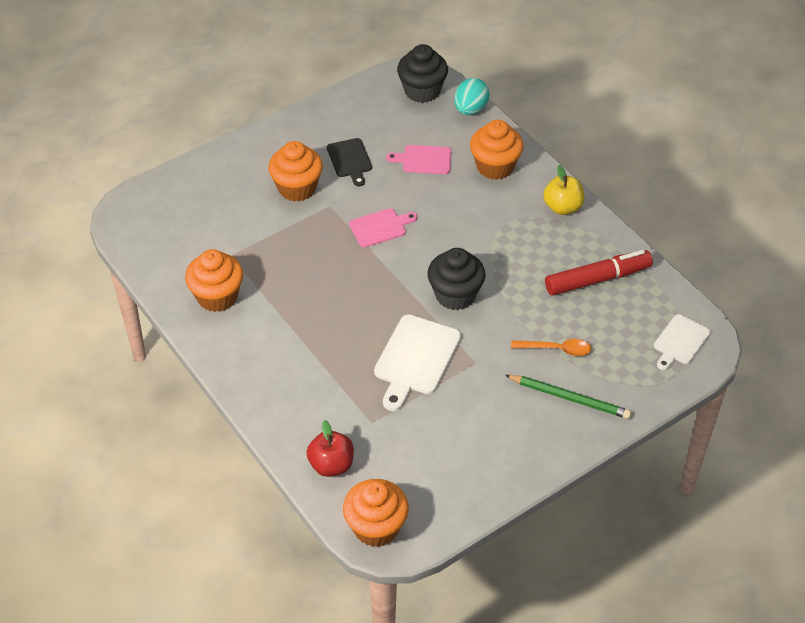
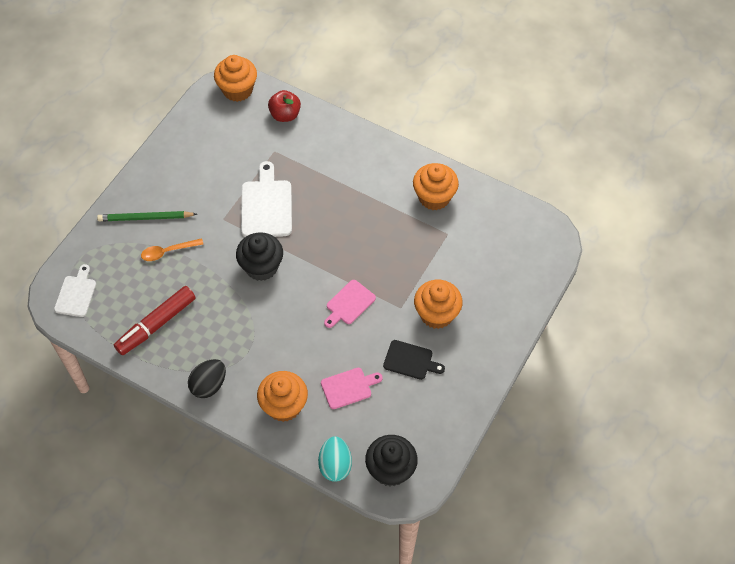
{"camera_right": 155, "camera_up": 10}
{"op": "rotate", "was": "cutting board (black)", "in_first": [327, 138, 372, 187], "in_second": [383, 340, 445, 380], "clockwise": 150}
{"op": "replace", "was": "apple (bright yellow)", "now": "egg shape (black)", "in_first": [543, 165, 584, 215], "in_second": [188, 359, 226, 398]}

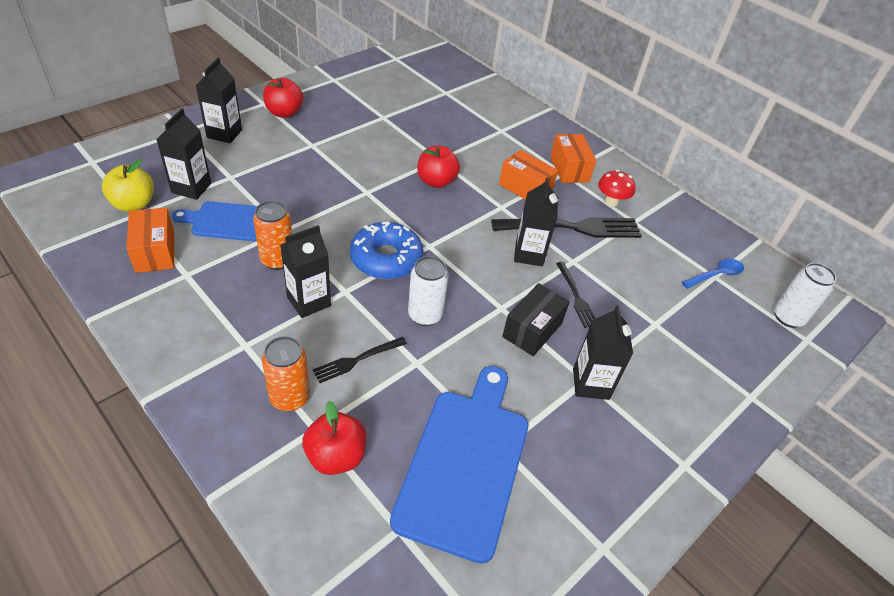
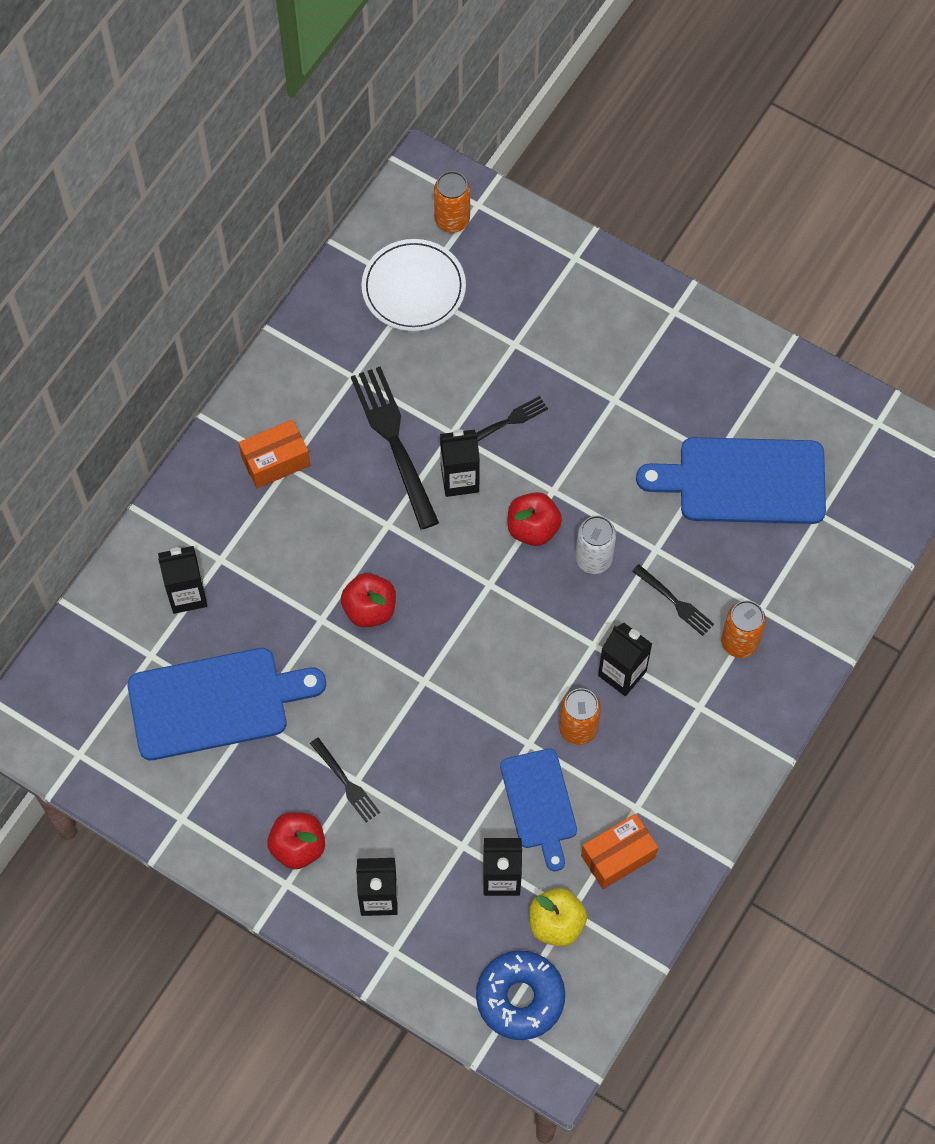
{"camera_right": -100, "camera_up": 20}
{"op": "move", "was": "apple (red)", "in_first": [302, 401, 367, 475], "in_second": [507, 492, 562, 546]}
{"op": "move", "was": "donut (cobalt)", "in_first": [350, 221, 424, 279], "in_second": [476, 950, 565, 1040]}
{"op": "delete", "was": "package (orange-coloured)", "in_first": [499, 150, 558, 200]}
{"op": "delete", "was": "package (black)", "in_first": [502, 283, 570, 356]}
{"op": "move", "was": "milk carton (black)", "in_first": [573, 305, 633, 400], "in_second": [158, 546, 207, 614]}
{"op": "delete", "was": "mushroom (red)", "in_first": [598, 170, 636, 207]}
{"op": "replace", "was": "tablespoon (cobalt)", "now": "plate (snow-white)", "in_first": [682, 259, 744, 289], "in_second": [362, 239, 466, 331]}
{"op": "recolor", "was": "soda can (snow-white)", "now": "soda can (orange-coloured)", "in_first": [774, 263, 836, 328], "in_second": [434, 171, 470, 233]}
{"op": "insert", "now": "cutting board (cobalt)", "in_second": [128, 648, 326, 760]}
{"op": "insert", "now": "table fork (black)", "in_second": [310, 737, 380, 822]}

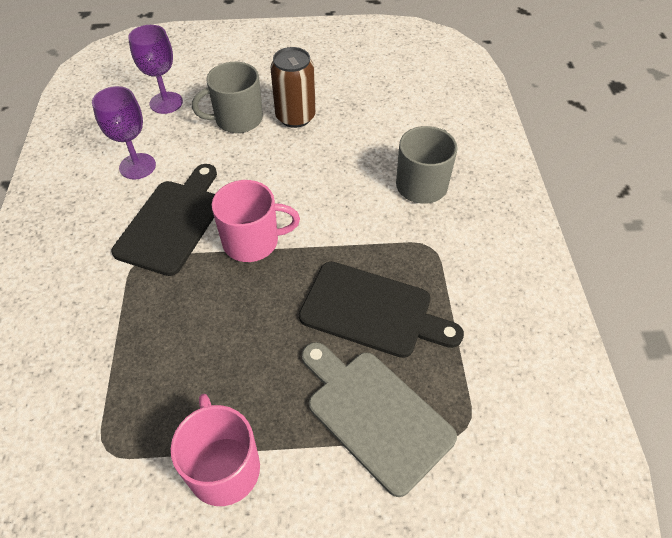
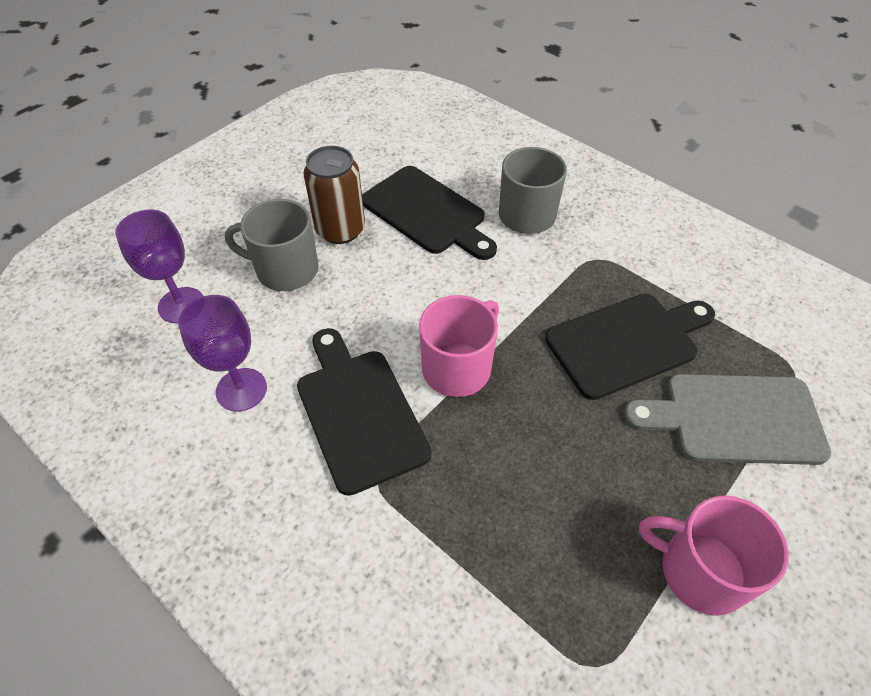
{"camera_right": -45, "camera_up": 0}
{"op": "rotate", "was": "mug (gray)", "in_first": [192, 62, 263, 133], "in_second": [225, 199, 319, 291], "clockwise": 75}
{"op": "insert", "now": "cutting board (black)", "in_second": [362, 166, 497, 260]}

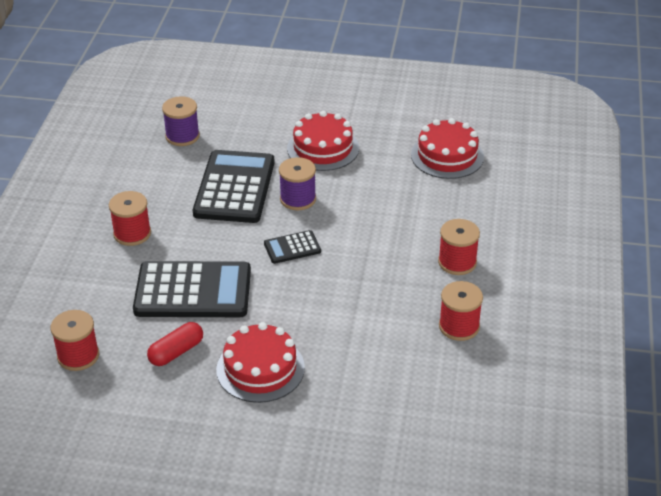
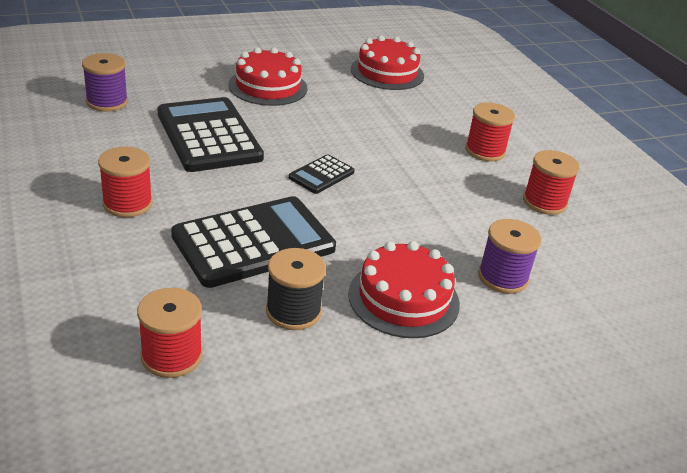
{"camera_right": -35, "camera_up": -5}
{"op": "replace", "was": "capsule (red)", "now": "reel of thread (black)", "in_first": [147, 322, 203, 366], "in_second": [266, 248, 326, 330]}
{"op": "move", "was": "reel of thread (purple)", "in_first": [279, 157, 316, 210], "in_second": [478, 219, 541, 294]}

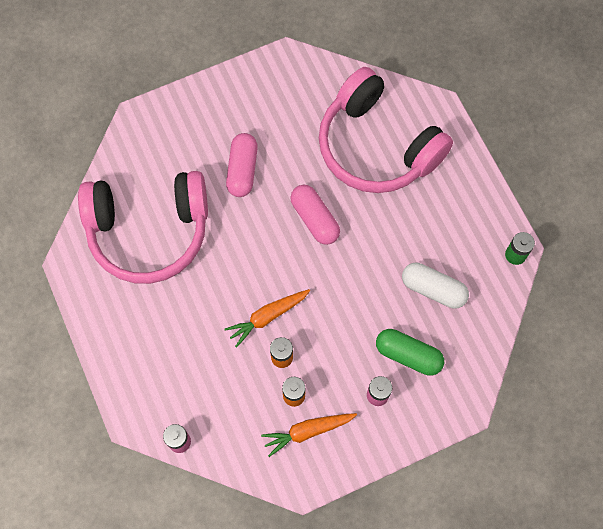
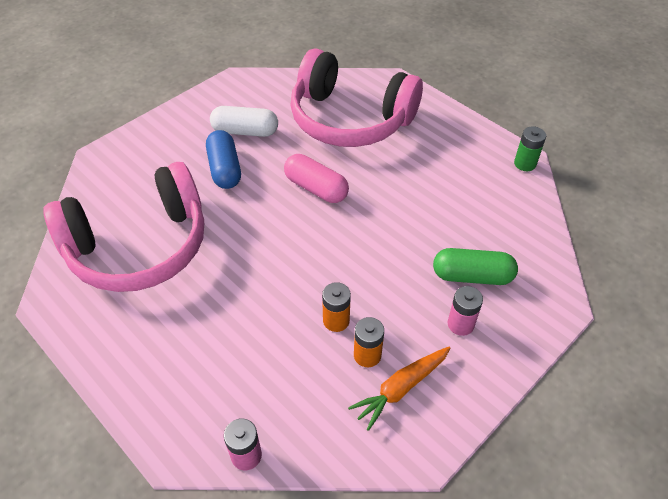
{"camera_right": -20, "camera_up": -20}
{"op": "delete", "was": "carrot (orange-coloured)", "in_first": [225, 289, 310, 348]}
{"op": "recolor", "was": "capsule (rosy)", "now": "capsule (cobalt)", "in_first": [226, 133, 258, 197], "in_second": [206, 130, 241, 189]}
{"op": "move", "was": "capsule (snow-white)", "in_first": [402, 263, 469, 309], "in_second": [210, 106, 278, 137]}

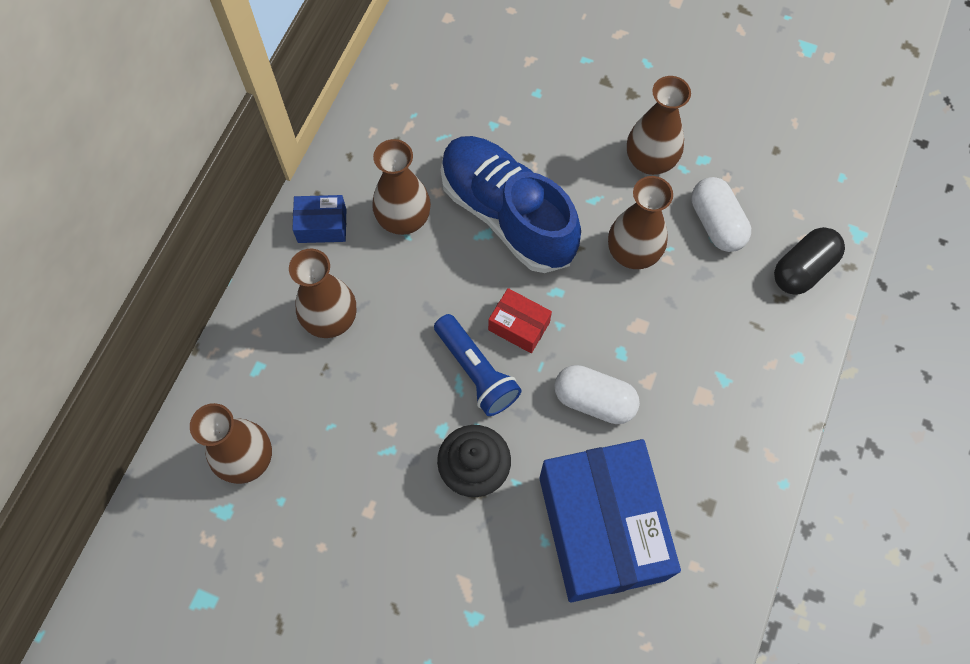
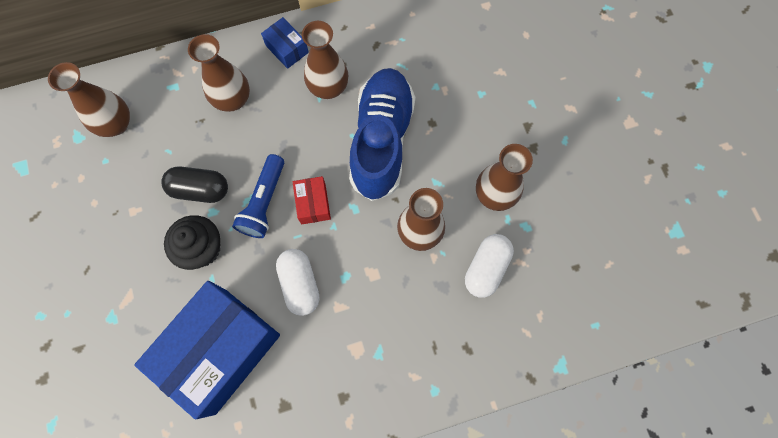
{"camera_right": 50, "camera_up": 5}
{"op": "move", "was": "capsule (black)", "in_first": [774, 227, 845, 295], "in_second": [161, 166, 228, 203]}

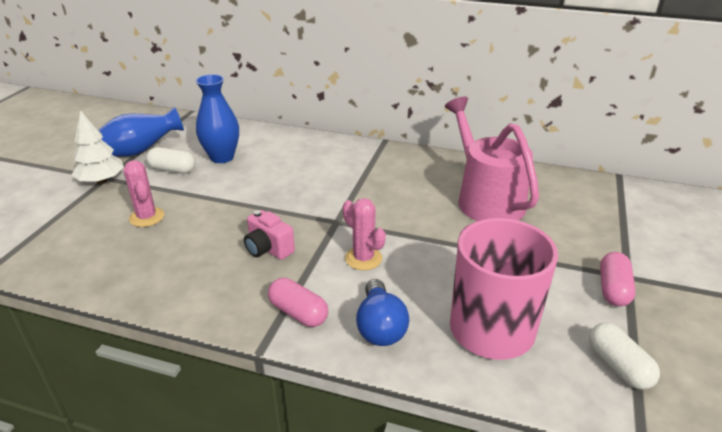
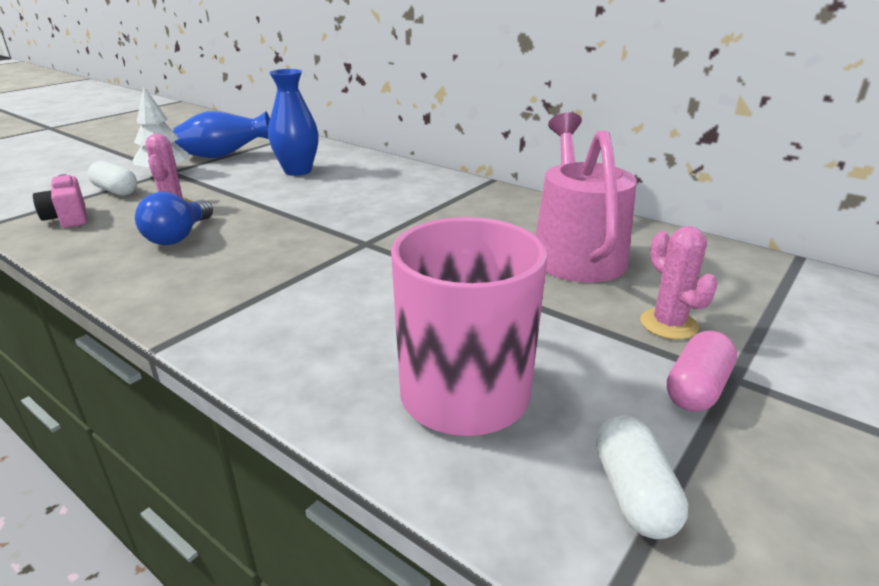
{"camera_right": 20, "camera_up": -5}
{"op": "move", "was": "capsule (snow-white)", "in_first": [146, 147, 195, 174], "in_second": [88, 161, 137, 196]}
{"op": "move", "was": "compact camera (rosy)", "in_first": [244, 210, 295, 260], "in_second": [33, 174, 87, 228]}
{"op": "delete", "was": "capsule (rosy)", "in_first": [268, 278, 328, 327]}
{"op": "move", "was": "saguaro cactus (rosy)", "in_first": [343, 198, 386, 270], "in_second": [640, 226, 717, 340]}
{"op": "move", "was": "bulb (cobalt)", "in_first": [356, 279, 409, 346], "in_second": [135, 192, 213, 245]}

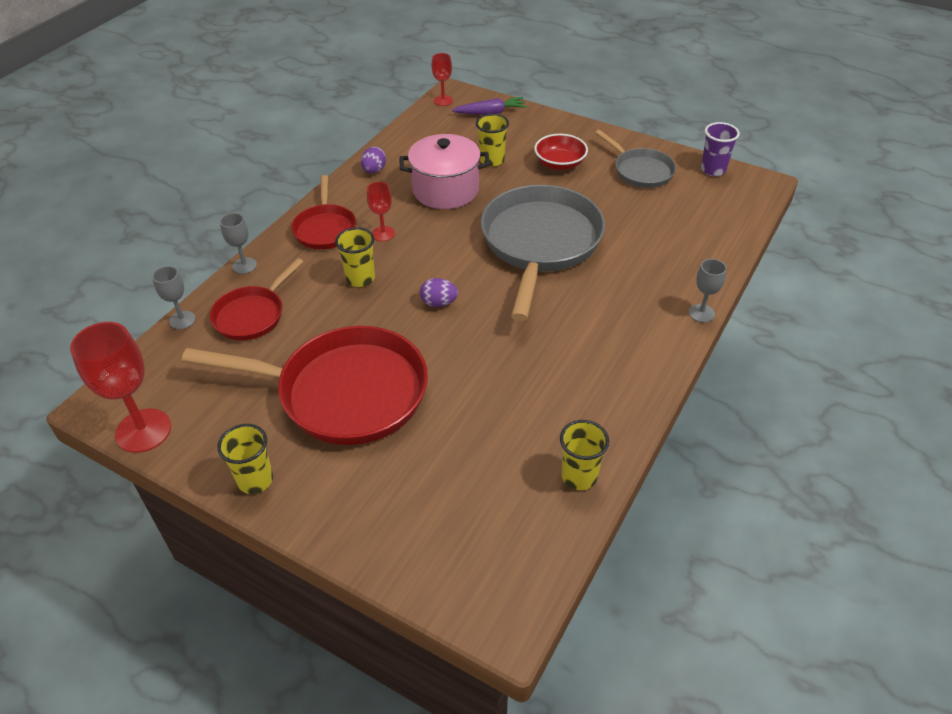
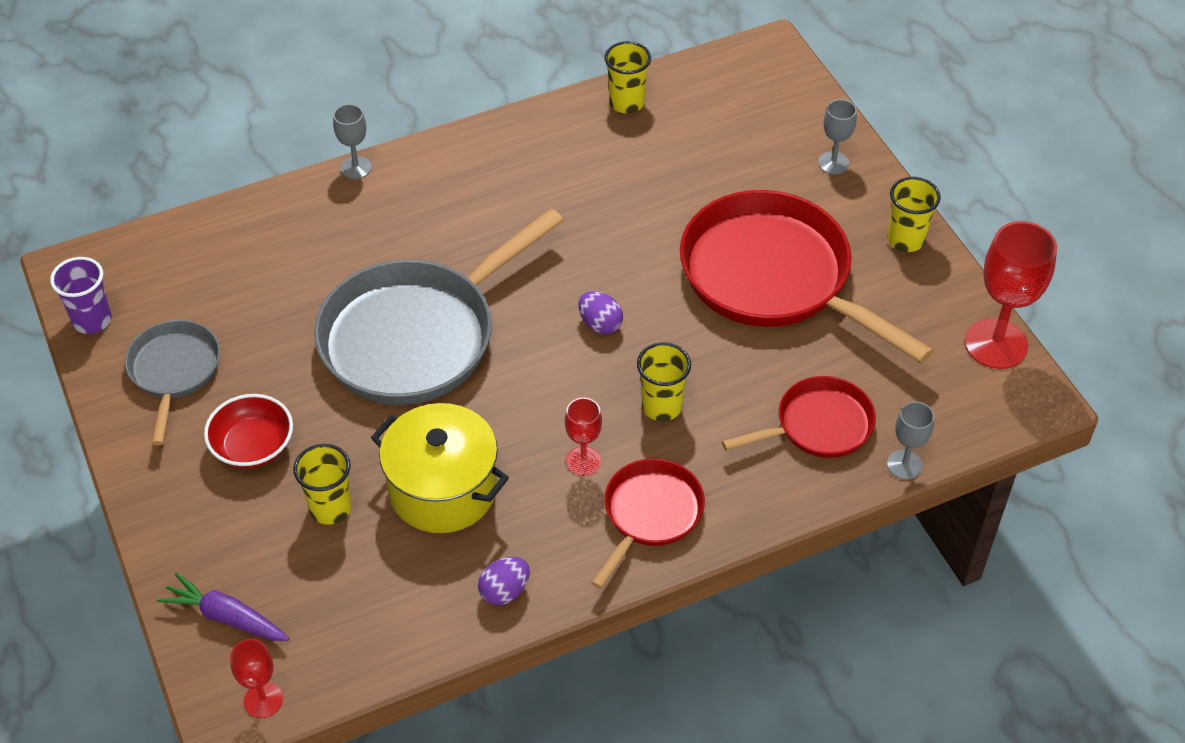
{"camera_right": -145, "camera_up": 5}
{"op": "move", "was": "goblet (gray)", "in_first": [220, 213, 257, 274], "in_second": [818, 99, 857, 174]}
{"op": "recolor", "was": "pot (rosy)", "now": "pot (bright yellow)", "in_first": [400, 134, 490, 209], "in_second": [371, 403, 509, 533]}

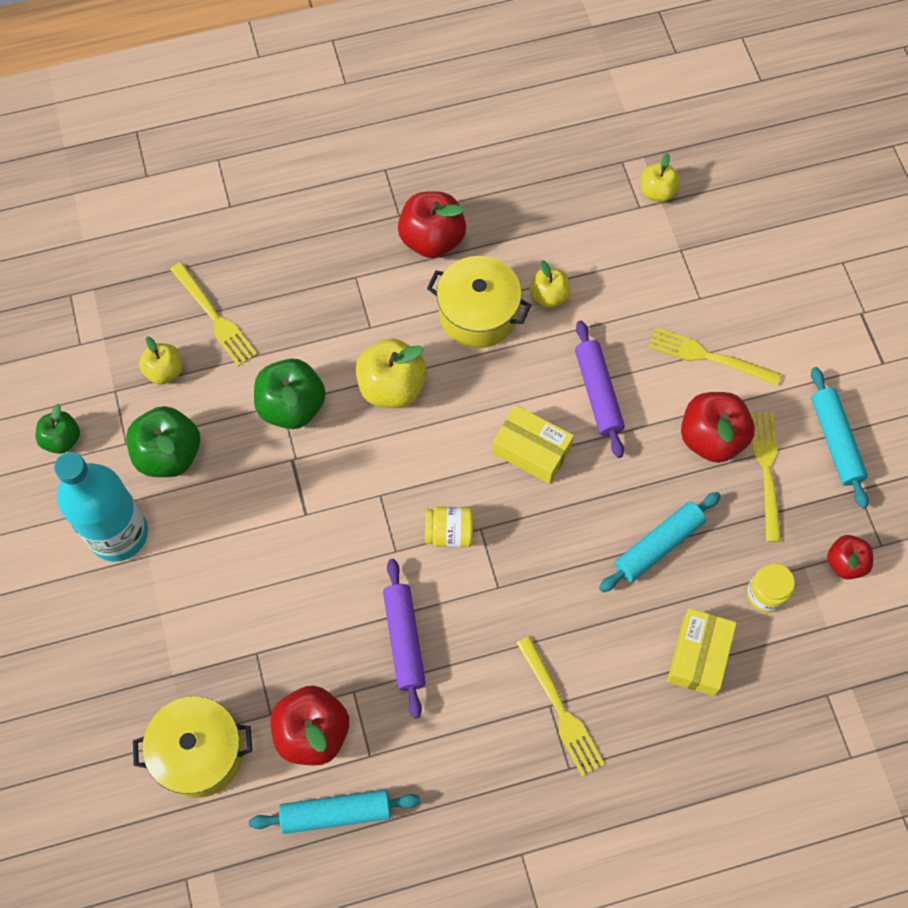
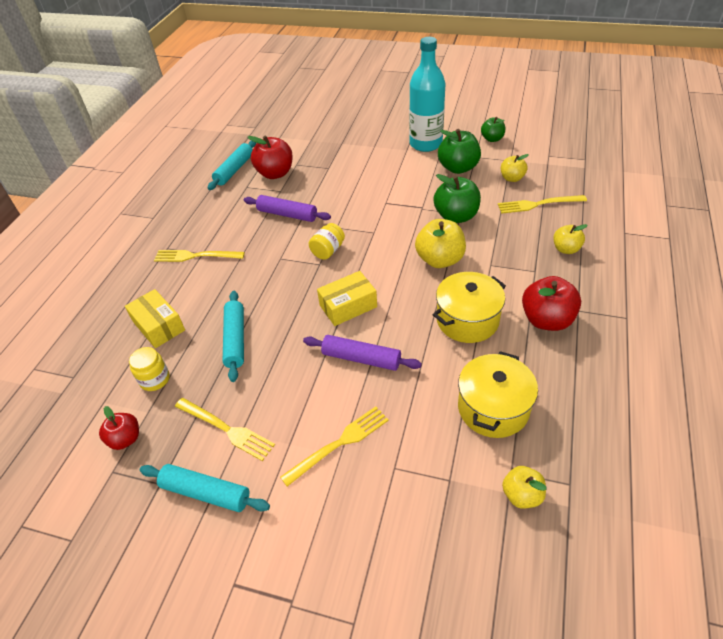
{"camera_right": 125, "camera_up": -20}
{"op": "move", "was": "pot (bright yellow)", "in_first": [133, 696, 252, 798], "in_second": [458, 351, 538, 438]}
{"op": "move", "was": "apple (bright yellow)", "in_first": [529, 260, 571, 309], "in_second": [553, 224, 588, 254]}
{"op": "delete", "was": "apple (red)", "in_first": [681, 392, 755, 463]}

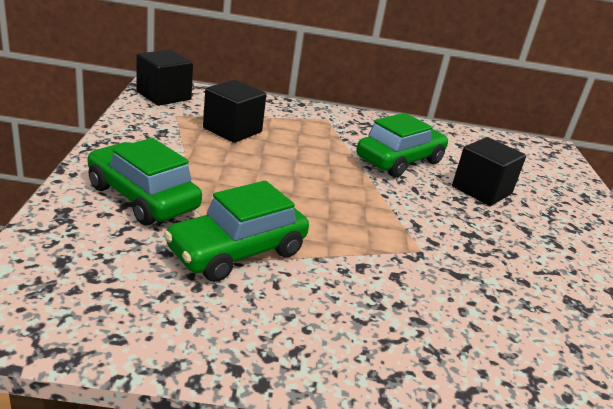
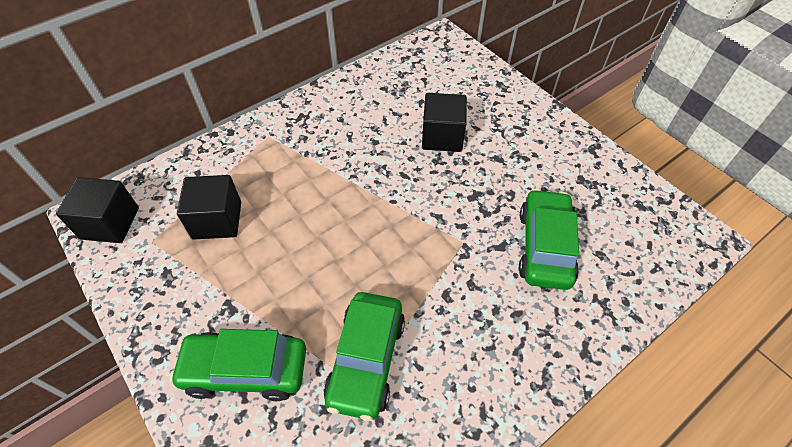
{"camera_right": -35, "camera_up": 25}
{"op": "move", "was": "automobile (green)", "in_first": [356, 113, 448, 177], "in_second": [519, 189, 579, 290]}

